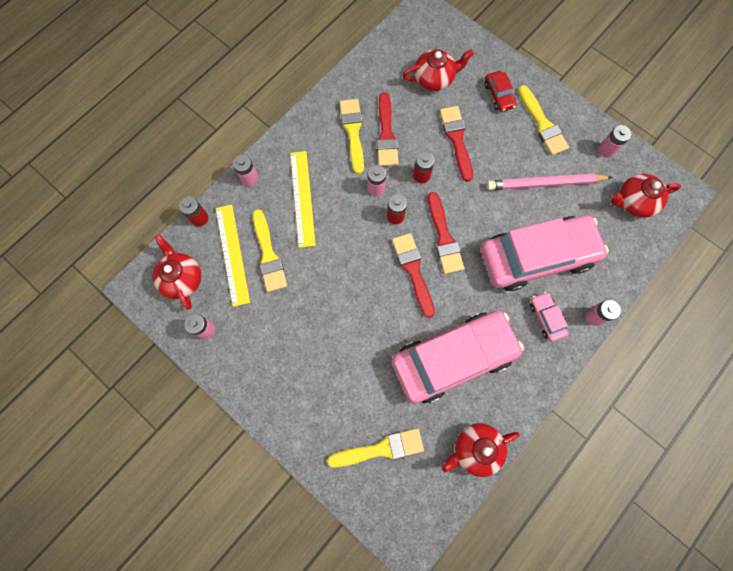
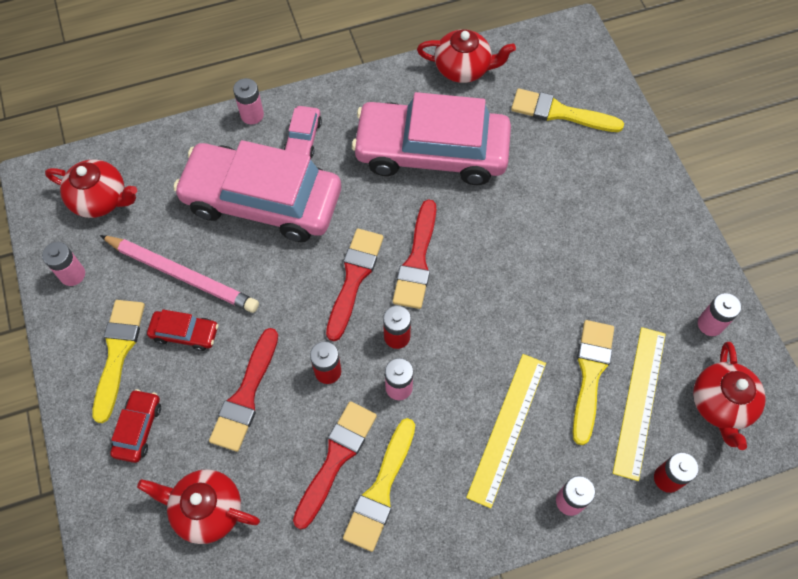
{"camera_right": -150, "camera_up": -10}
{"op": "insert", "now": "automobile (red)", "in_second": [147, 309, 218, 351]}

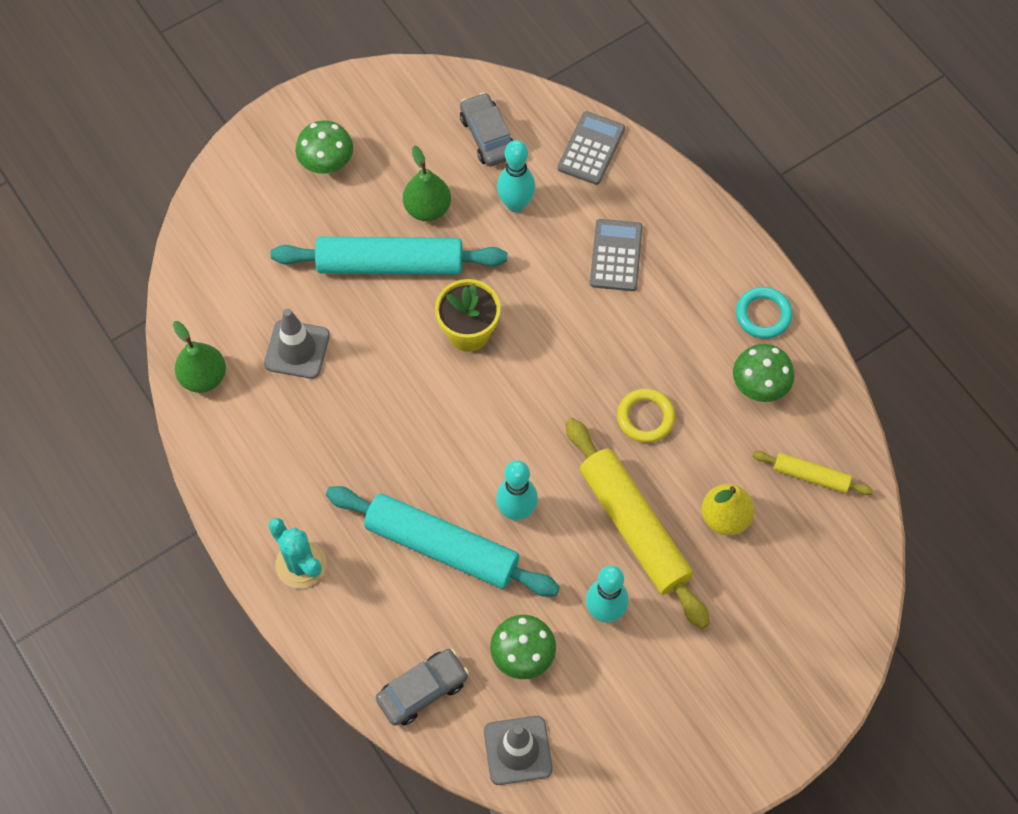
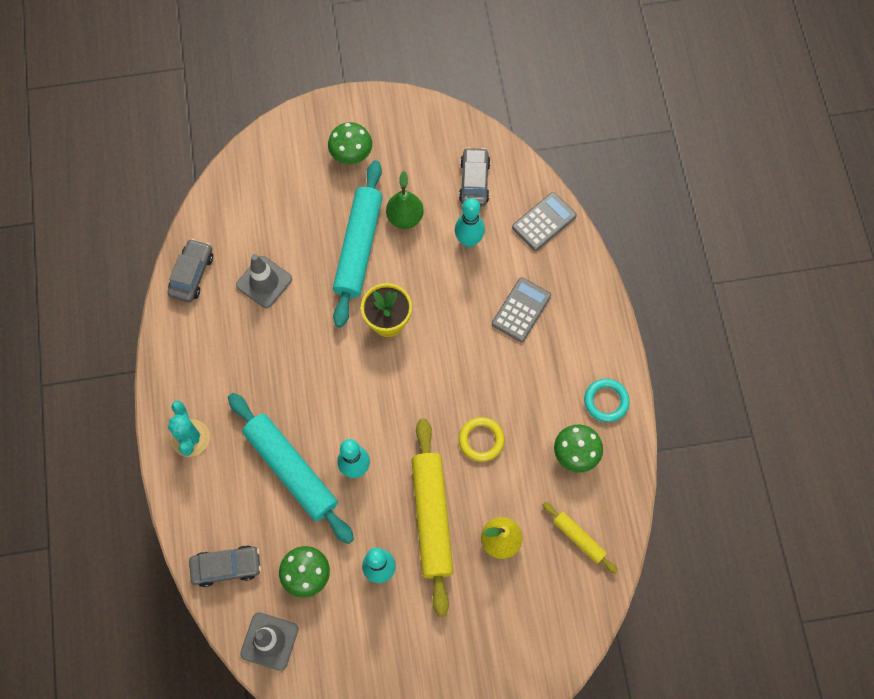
{"camera_right": 25, "camera_up": 5}
{"op": "replace", "was": "pear fruit (green)", "now": "automobile (gray)", "in_first": [173, 321, 226, 393], "in_second": [168, 239, 213, 302]}
{"op": "rotate", "was": "rolling pin (turquoise)", "in_first": [271, 237, 507, 275], "in_second": [333, 160, 383, 328], "clockwise": 75}

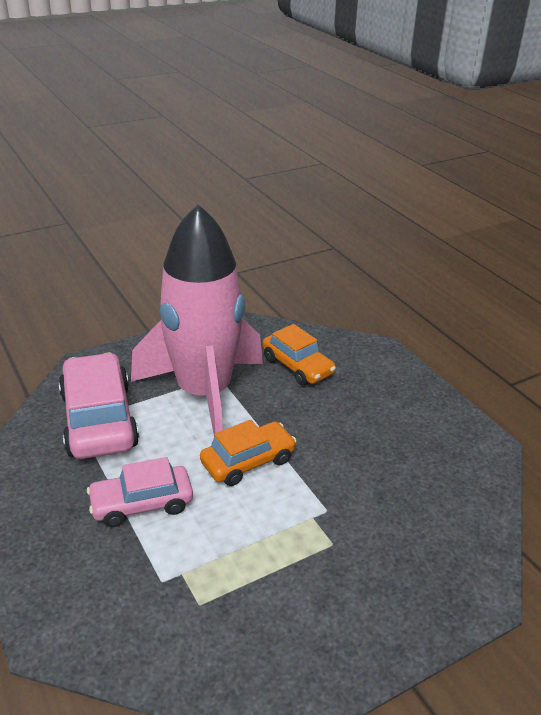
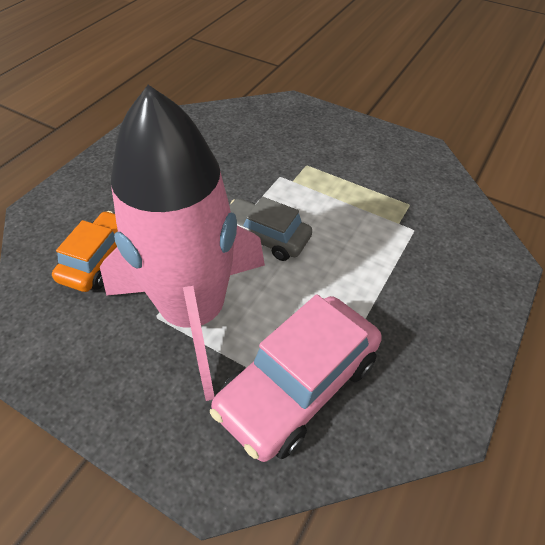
{"camera_right": -120, "camera_up": 15}
{"op": "delete", "was": "automobile (rosy)", "in_first": [87, 457, 193, 527]}
{"op": "recolor", "was": "automobile (orange-coloured)", "now": "automobile (gray)", "in_first": [200, 420, 296, 486], "in_second": [230, 197, 312, 261]}

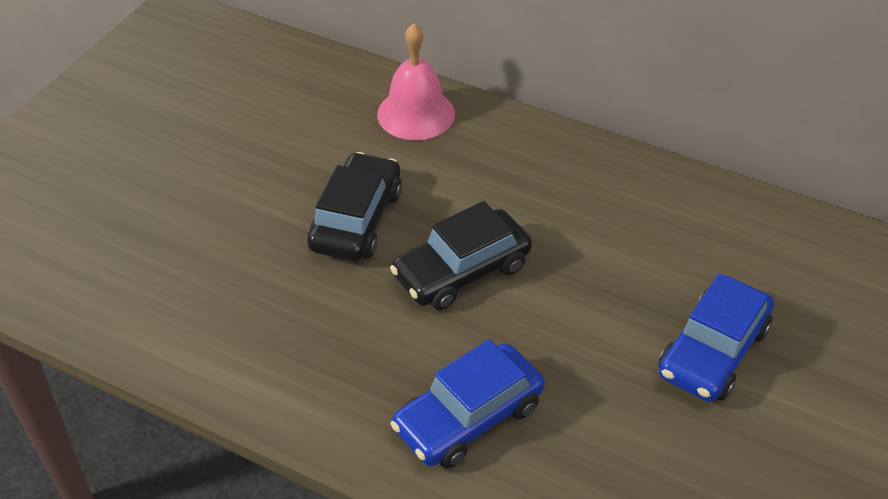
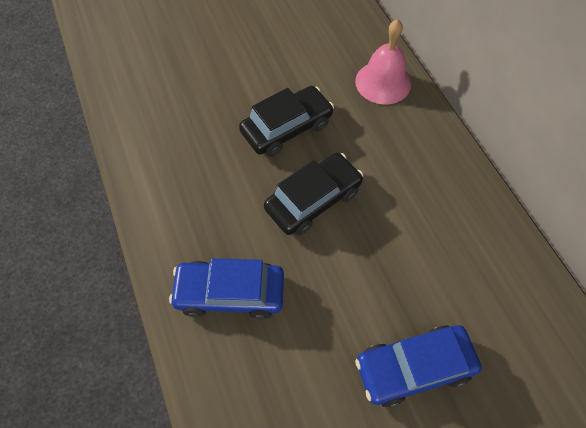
{"camera_right": 40, "camera_up": 15}
{"op": "rotate", "was": "automobile (black)", "in_first": [390, 201, 532, 310], "in_second": [264, 153, 363, 235], "clockwise": 135}

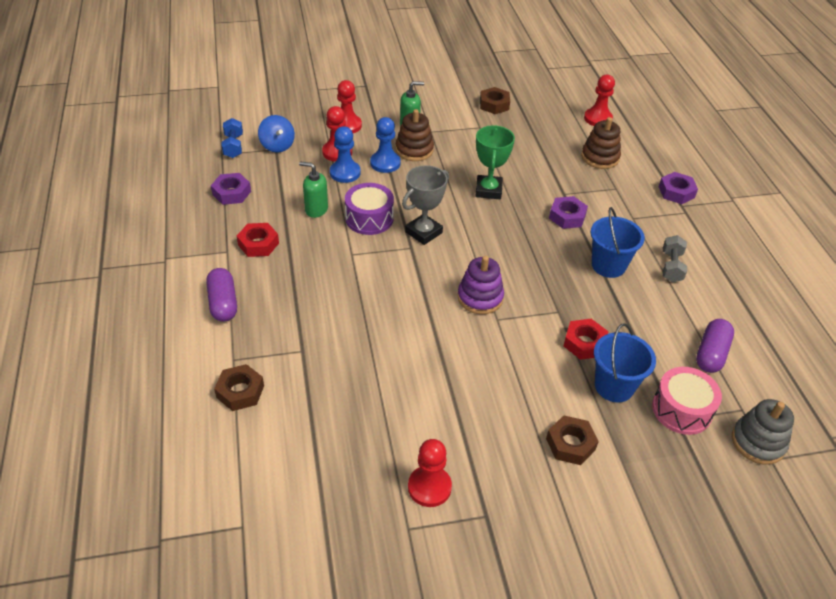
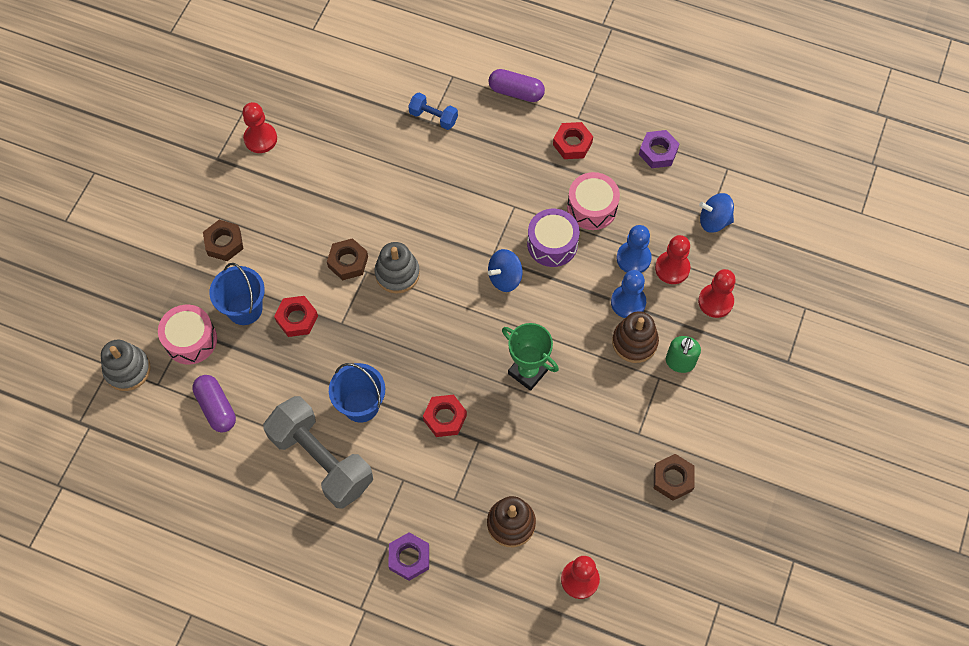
{"camera_right": 125, "camera_up": 20}
{"op": "move", "was": "hex nut (dark brown)", "in_first": [214, 364, 264, 411], "in_second": [327, 238, 368, 280]}
{"op": "move", "was": "dumbbell (cobalt)", "in_first": [221, 118, 243, 158], "in_second": [408, 93, 458, 130]}
{"op": "replace", "was": "pump bottle (green)", "now": "drum (rosy)", "in_first": [299, 161, 328, 218], "in_second": [567, 172, 620, 230]}
{"op": "replace", "was": "prize cup (gray)", "now": "toy top (cobalt)", "in_first": [402, 165, 449, 245], "in_second": [488, 249, 522, 292]}
{"op": "recolor", "was": "stacking toy (purple)", "now": "stacking toy (gray)", "in_first": [458, 256, 504, 314], "in_second": [374, 242, 420, 294]}
{"op": "recolor", "was": "hex nut (purple)", "now": "hex nut (red)", "in_first": [549, 196, 588, 229], "in_second": [423, 395, 467, 437]}
{"op": "resize", "was": "dumbbell (gray)", "in_first": [663, 235, 687, 282], "in_second": [263, 396, 373, 509], "ratio": 2.14}

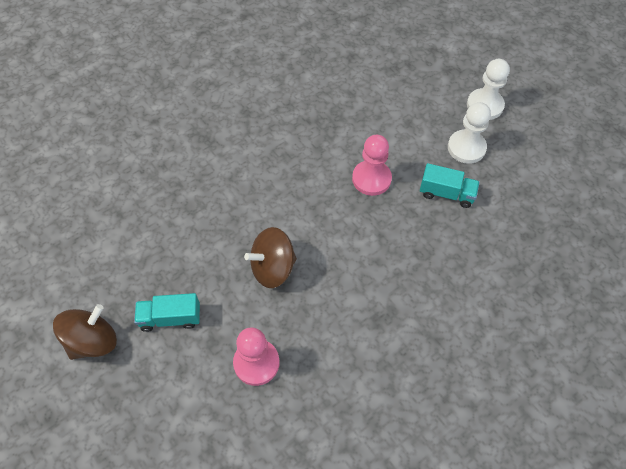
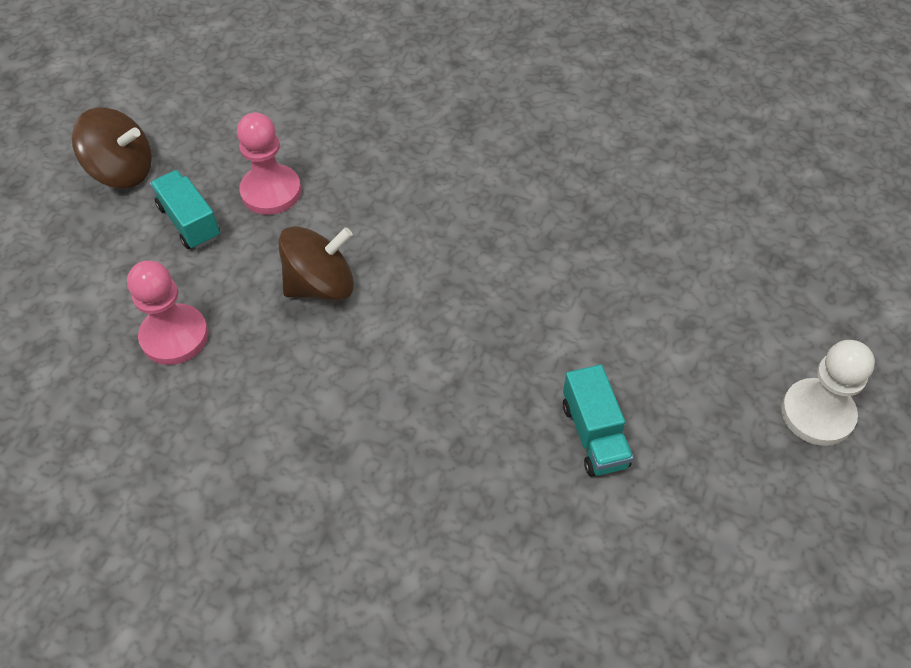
{"camera_right": 60, "camera_up": -5}
{"op": "rotate", "was": "toy top (dark brown)", "in_first": [244, 227, 297, 288], "in_second": [278, 226, 354, 301], "clockwise": 120}
{"op": "move", "was": "chess pawn (rosy)", "in_first": [352, 135, 392, 196], "in_second": [237, 113, 301, 215]}
{"op": "delete", "was": "chess pawn (snow-white)", "in_first": [448, 102, 491, 164]}

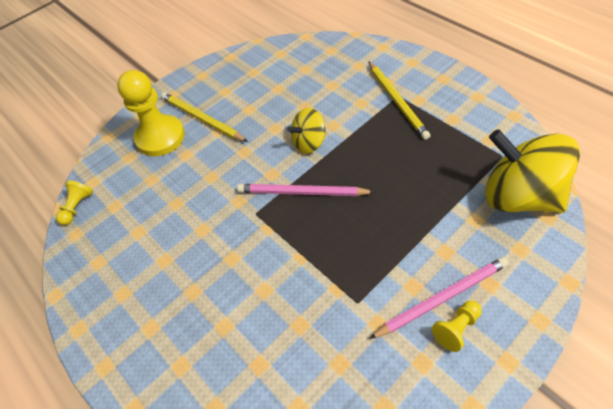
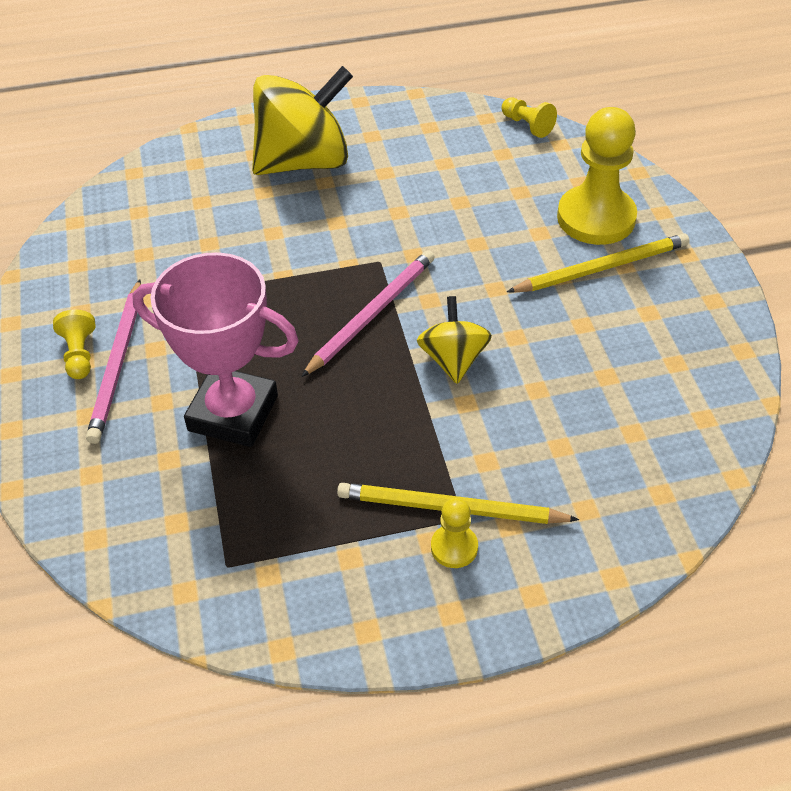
{"camera_right": 115, "camera_up": -5}
{"op": "move", "was": "toy top (bright yellow)", "in_first": [485, 129, 580, 213], "in_second": [252, 66, 353, 175]}
{"op": "insert", "now": "prize cup (rosy)", "in_second": [132, 252, 299, 447]}
{"op": "insert", "now": "chess pawn (bright yellow)", "in_second": [431, 498, 478, 568]}

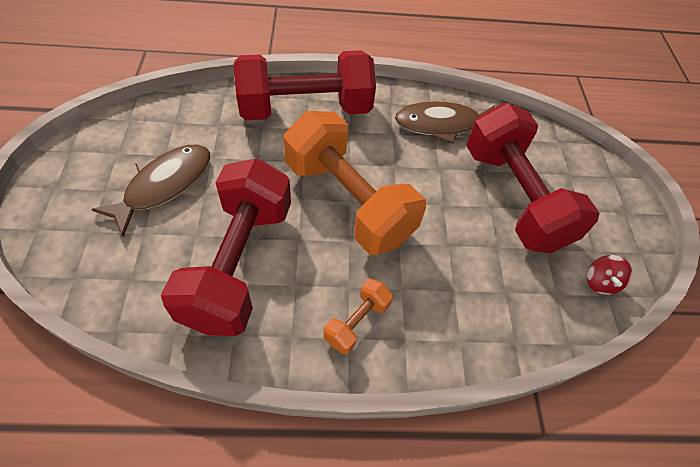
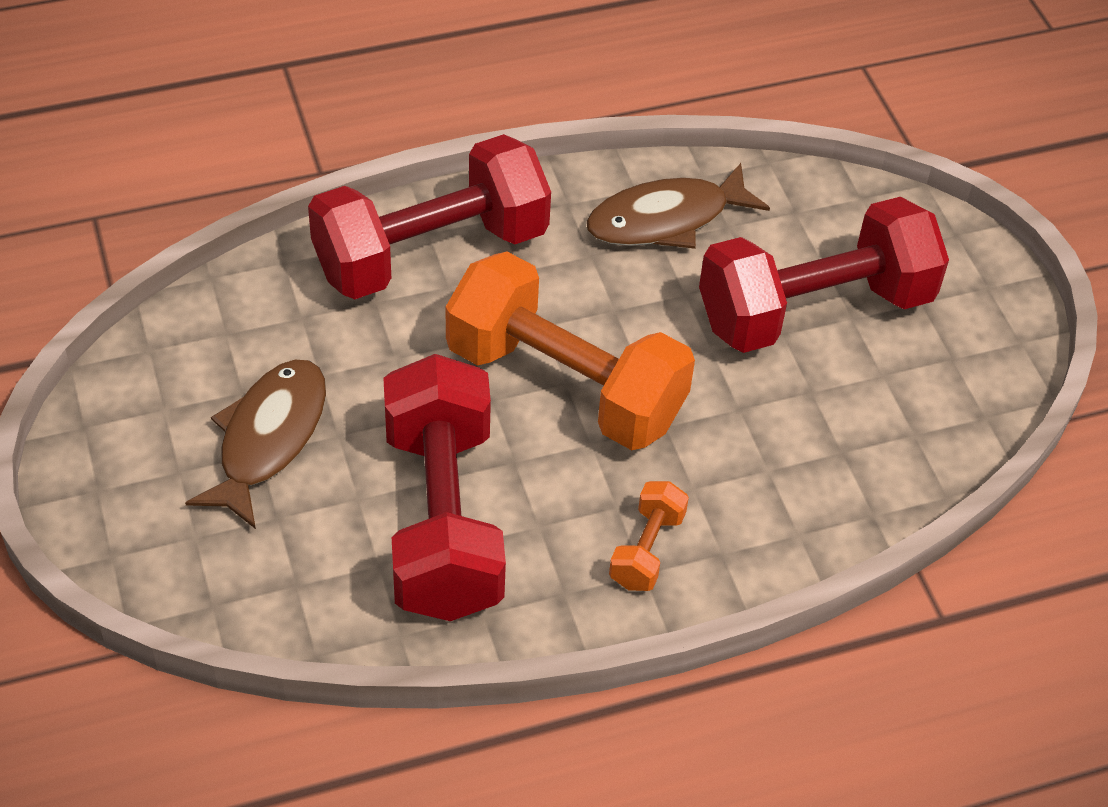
{"camera_right": -15, "camera_up": -5}
{"op": "rotate", "was": "dumbbell (red)", "in_first": [466, 103, 600, 253], "in_second": [699, 197, 949, 353], "clockwise": -75}
{"op": "delete", "was": "toy top (red)", "in_first": [587, 255, 632, 295]}

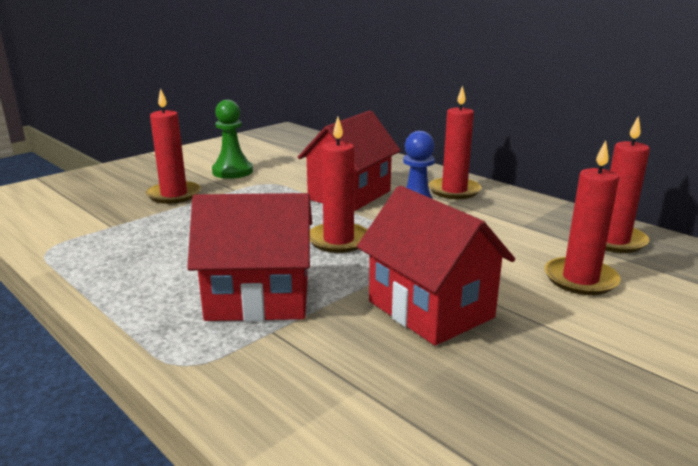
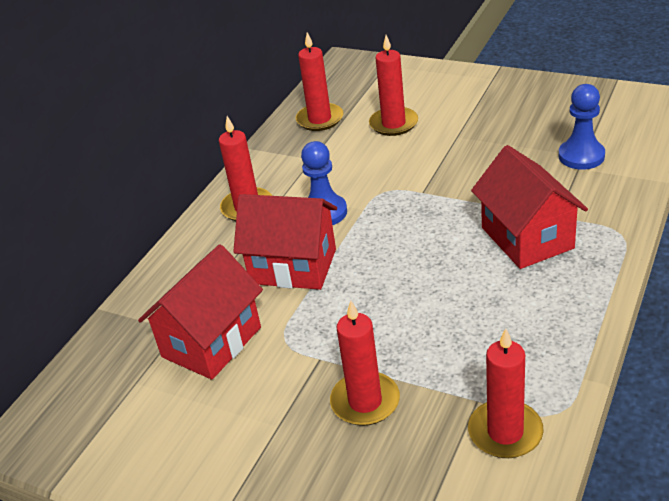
{"camera_right": -105, "camera_up": 15}
{"op": "delete", "was": "chess pawn (green)", "in_first": [212, 100, 253, 179]}
{"op": "move", "was": "pillar candle (red)", "in_first": [310, 117, 367, 253], "in_second": [468, 328, 544, 458]}
{"op": "move", "was": "toy house (red)", "in_first": [357, 186, 515, 346], "in_second": [138, 244, 263, 380]}
{"op": "insert", "now": "chess pawn (cobalt)", "in_second": [559, 84, 605, 170]}

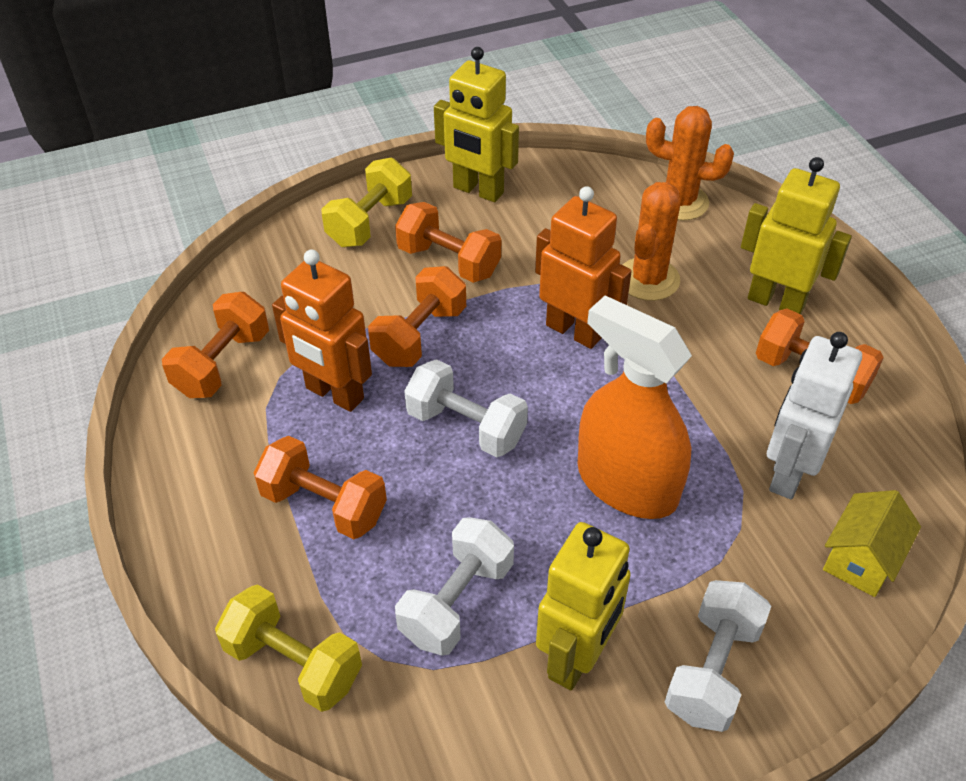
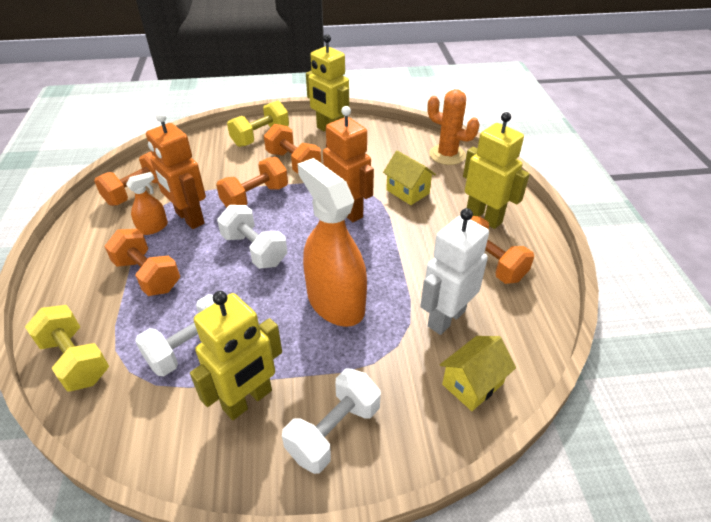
{"camera_right": 15, "camera_up": -5}
{"op": "replace", "was": "saguaro cactus (orange-coloured)", "now": "toy house (bright yellow)", "in_first": [623, 182, 680, 301], "in_second": [383, 151, 436, 205]}
{"op": "insert", "now": "sprayer (orange-coloured)", "in_second": [126, 172, 168, 235]}

